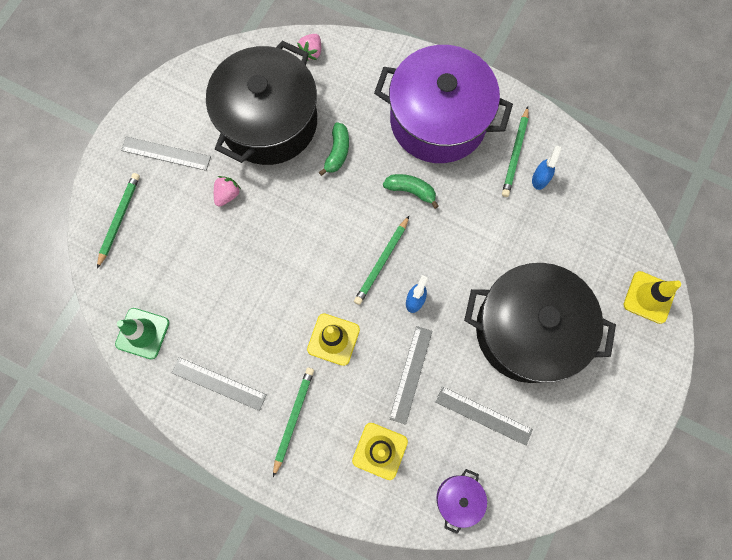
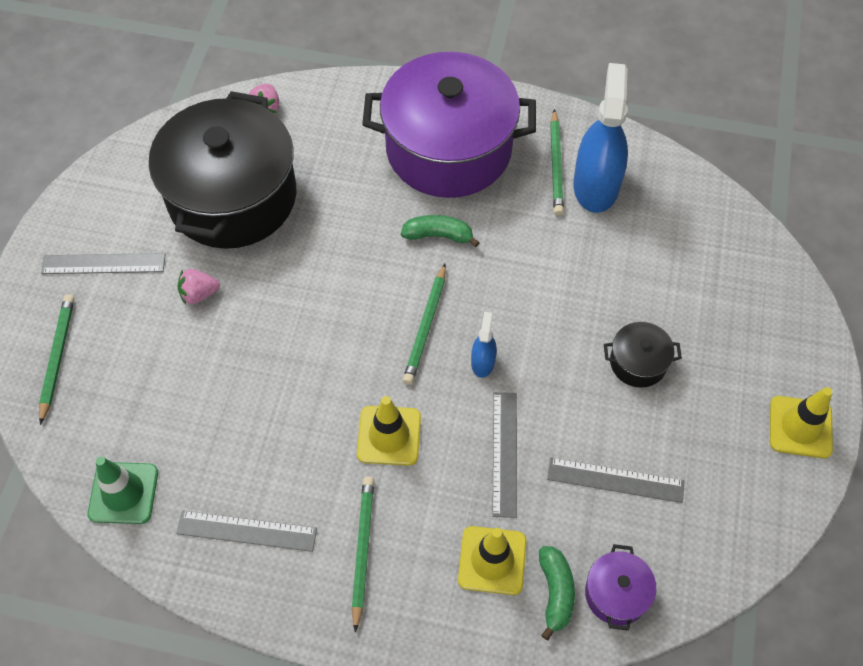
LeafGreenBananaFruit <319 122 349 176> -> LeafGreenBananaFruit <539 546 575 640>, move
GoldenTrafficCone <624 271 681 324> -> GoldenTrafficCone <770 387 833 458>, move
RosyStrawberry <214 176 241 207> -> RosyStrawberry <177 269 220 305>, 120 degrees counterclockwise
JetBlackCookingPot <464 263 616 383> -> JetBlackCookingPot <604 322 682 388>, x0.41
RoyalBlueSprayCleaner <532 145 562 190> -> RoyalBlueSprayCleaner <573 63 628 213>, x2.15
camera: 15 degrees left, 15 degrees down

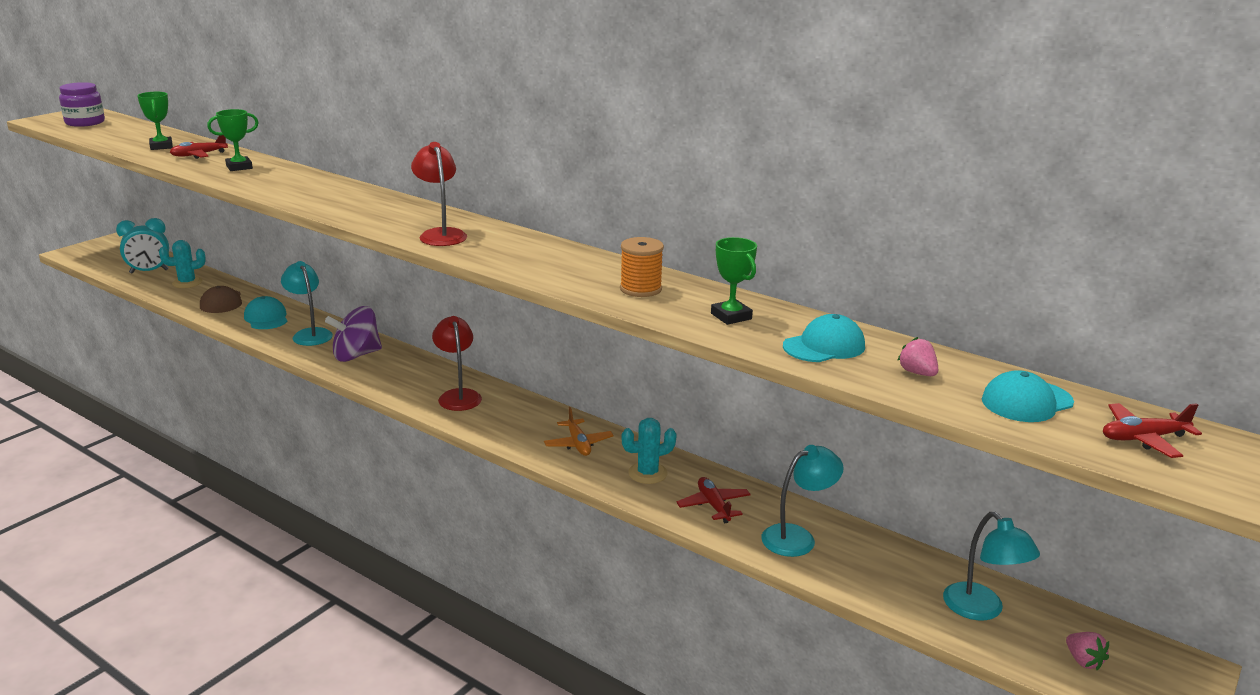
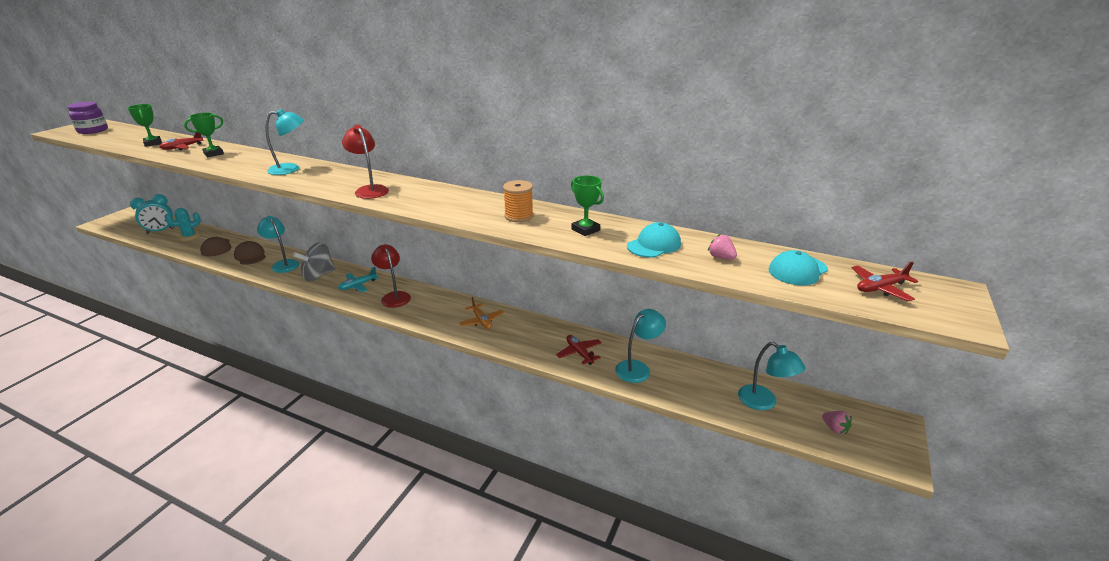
TealPricklyPlant <622 418 677 484> -> none
none -> TealLamp <265 109 304 175>
none -> TealToyPlane <338 267 379 292>
TealBaseballCap <244 296 288 329> -> BrownBaseballCap <234 241 266 265>
VioletToyTop <325 306 382 362> -> AshGreyToyTop <293 242 336 282>
camera: 10 degrees left, 5 degrees up

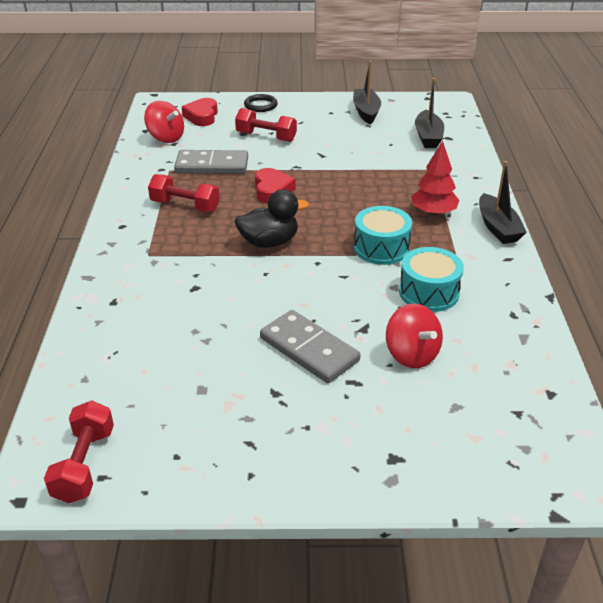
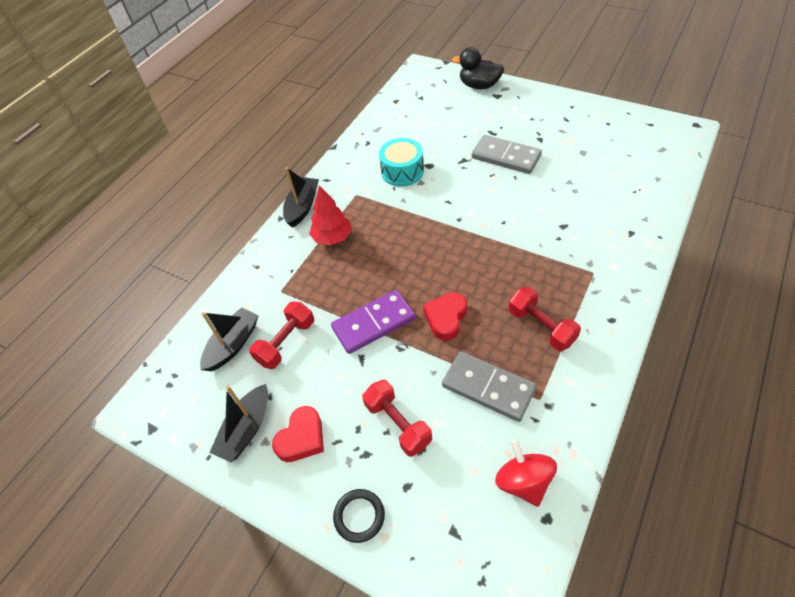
TealToyDrum <354 206 412 265> -> none
ScarletToyTop <386 304 443 368> -> none
none -> VioletDomino <331 290 416 354>
ScarletFreeWeight <44 400 114 503> -> ScarletFreeWeight <249 301 314 369>, move
ScarletHeartShape <182 98 218 126> -> ScarletHeartShape <272 406 324 462>, move
JetBlackToyDuck <235 189 309 248> -> JetBlackToyDuck <452 47 504 89>, move
AshGreyDomino <260 310 360 383> -> AshGreyDomino <472 135 542 174>, 45 degrees counterclockwise
camera: 145 degrees left, 15 degrees up

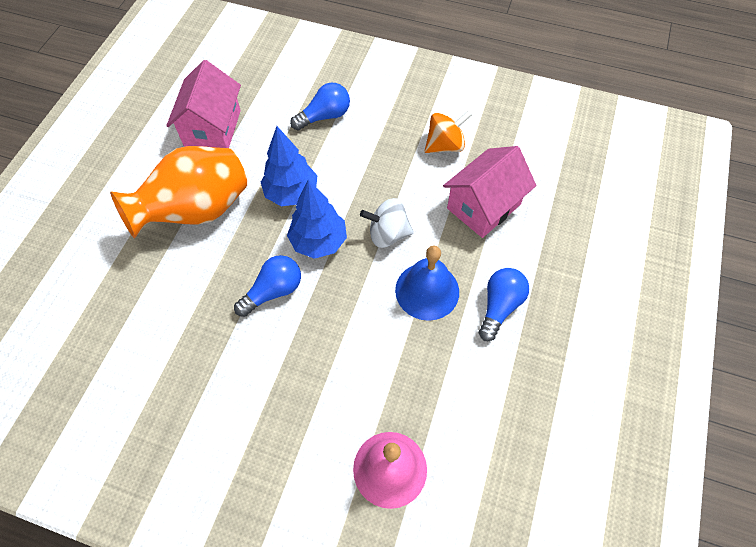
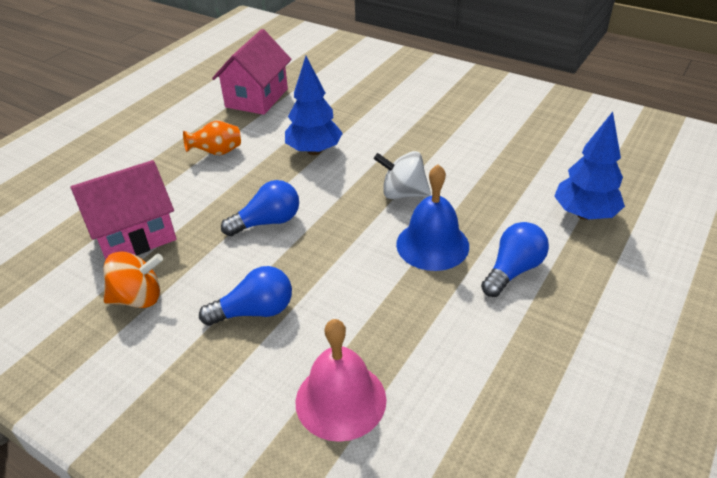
RoyalBlueToyTree <287 179 347 259> -> RoyalBlueToyTree <554 112 625 220>, move
RoyalBlueLightBulb <290 83 350 130> -> RoyalBlueLightBulb <199 266 292 326>, move
BrightOrangeToyTop <425 111 472 153> -> BrightOrangeToyTop <104 251 163 308>, move
RosyCottage <443 146 536 238> -> RosyCottage <71 160 176 260>, move
BrightOrangeVase <110 146 247 239> -> BrightOrangeVase <183 121 241 155>, x0.45
camera: 15 degrees right, 20 degrees down

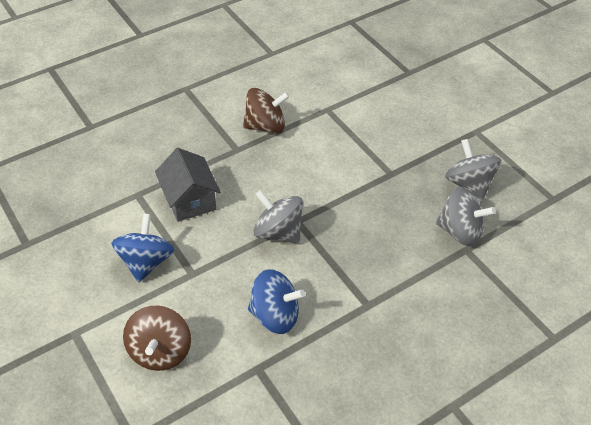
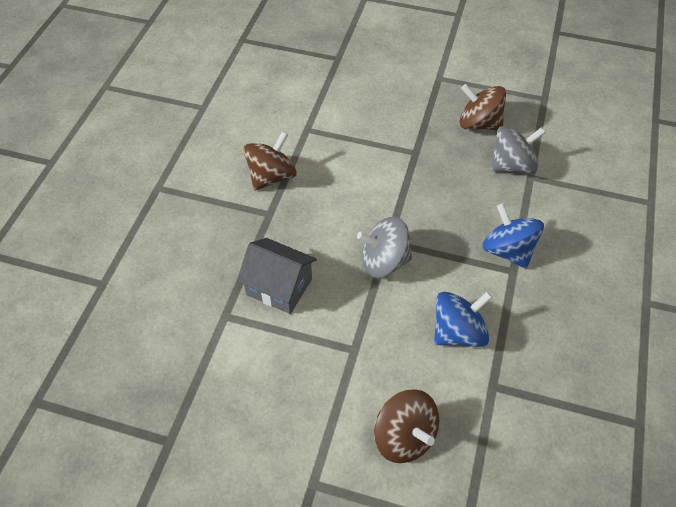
RoyalBlueToyTop <111 214 174 282> -> RoyalBlueToyTop <482 203 544 269>, move
AshGreyToyTop <445 139 501 200> -> BrownToyTop <460 84 506 130>
camera: 40 degrees left, 5 degrees up

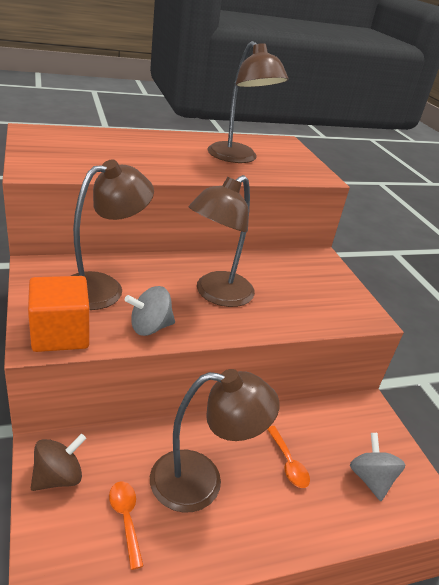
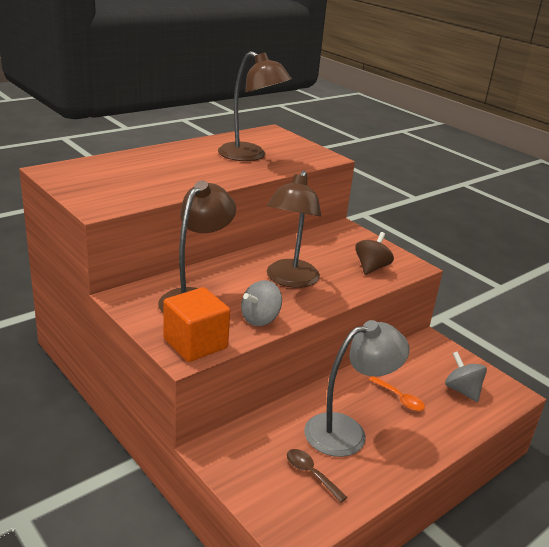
BrownToyTop <31 434 86 491> -> BrownToyTop <355 232 394 275>, move
BrightOrangeTeaspoon <109 482 144 570> -> BrownTeaspoon <287 449 347 503>
BrownLamp <150 369 280 513> -> AshGreyLamp <304 320 410 457>
camera: 20 degrees left, 5 degrees down

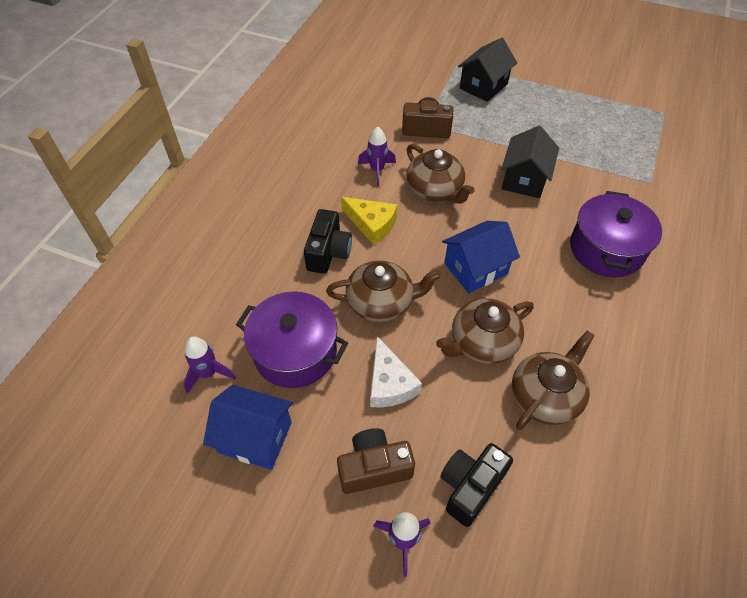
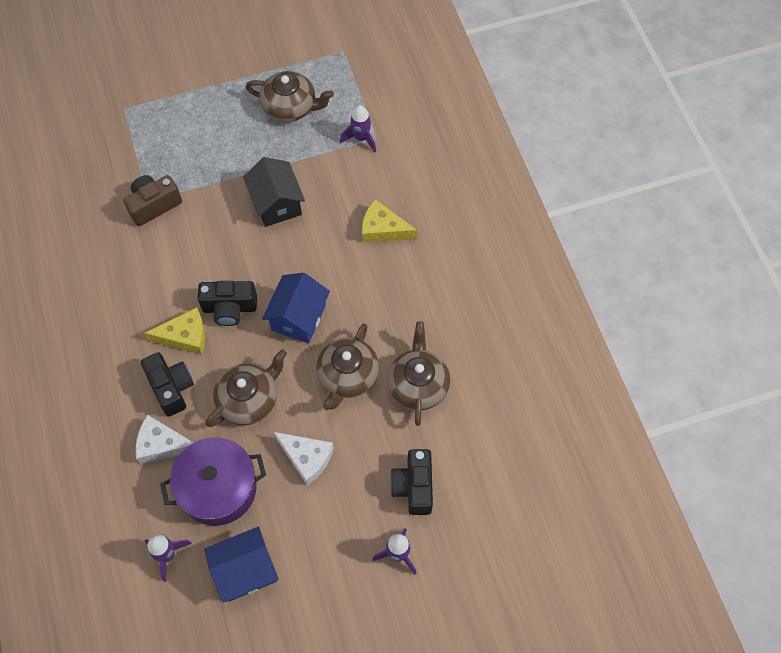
BrownCompactCamera <337 428 415 494> -> none
JetBlackCottage <458 38 517 102> -> none
none -> SnowWhiteCheese <135 415 194 464>
none -> JetBlackCompactCamera <198 281 257 326>
VioletToyRocket <358 127 396 186> -> VioletToyRocket <340 105 376 152>, move
BrownTeapot <406 144 475 204> -> BrownTeapot <246 71 334 122>, move
VioletCookingPot <570 191 662 277> -> GoldenCheese <362 199 417 243>
camera: 40 degrees left, 10 degrees up

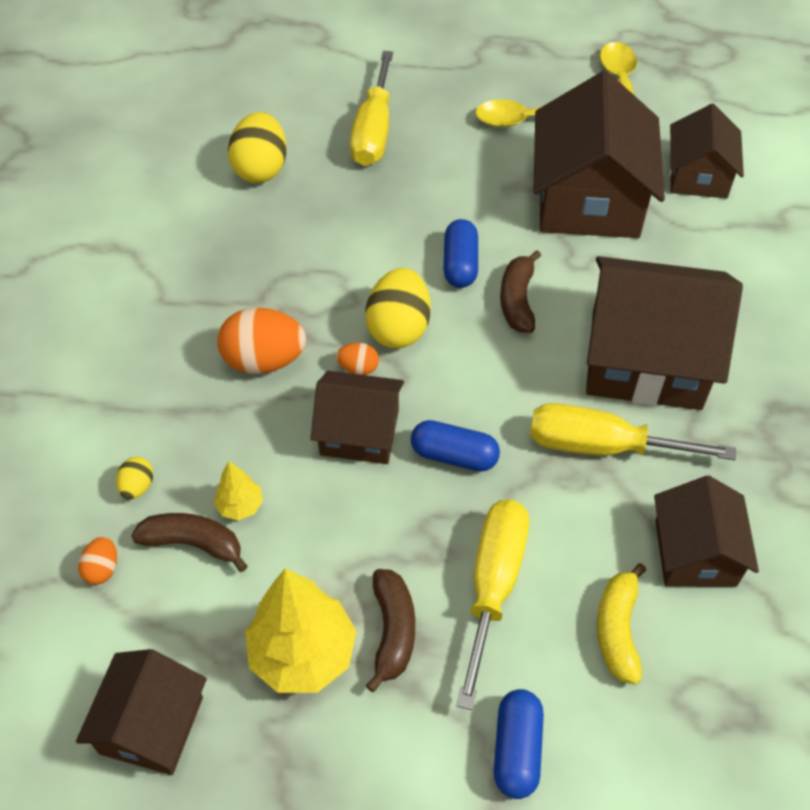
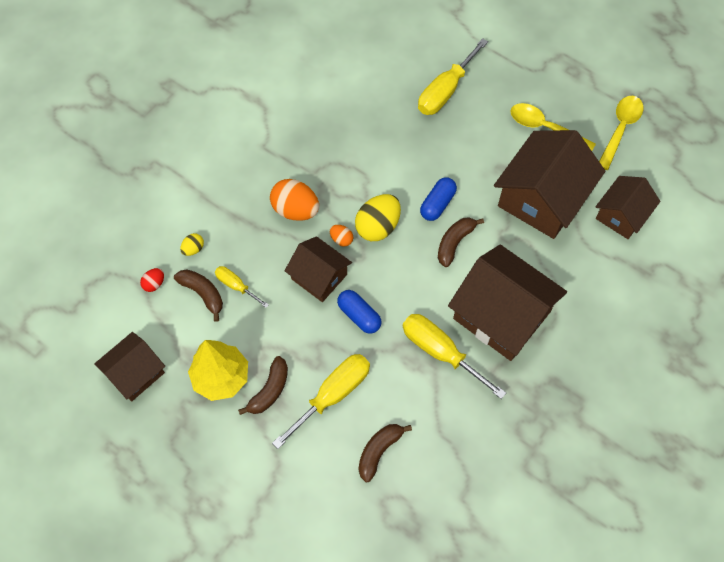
GoldenEggShape <228 112 287 183> -> none
RoyalBluePillShape <494 689 544 799> -> none
BrownCottage <654 476 759 587> -> none
GoldenToyTree <214 461 263 520> -> GoldenFlatScrewdriver <215 266 269 308>
BrightOrangeEggShape <78 537 117 585> -> ScarletEggShape <140 268 164 292>
GoldenBananaFruit <597 563 646 685> -> BrownBananaFruit <359 424 412 482>
camera: 30 degrees right, 10 degrees up

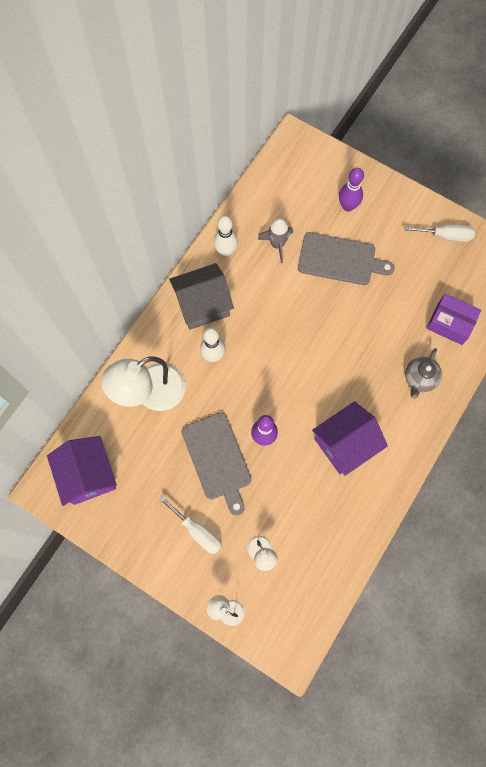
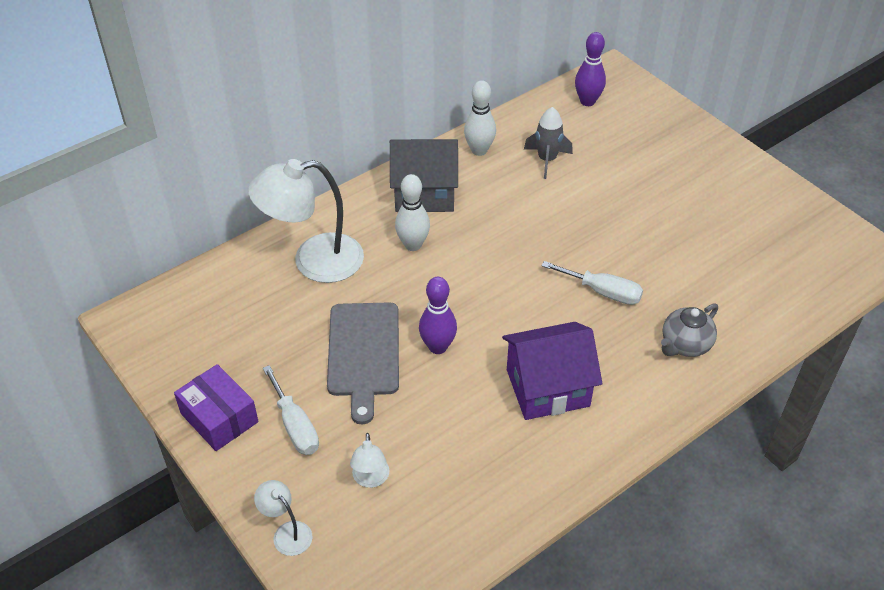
VioletCottage <47 436 117 506> -> none
AshGreyBreadBoard <298 232 395 285> -> none
VioletSkittle <339 168 364 211> -> VioletSkittle <575 32 606 106>, move
SnowWhiteFlatScrewdriver <404 224 475 242> -> SnowWhiteFlatScrewdriver <541 261 643 305>, move
VioletParcel <427 293 481 345> -> VioletParcel <174 364 258 451>, move
camera: 20 degrees right, 25 degrees down

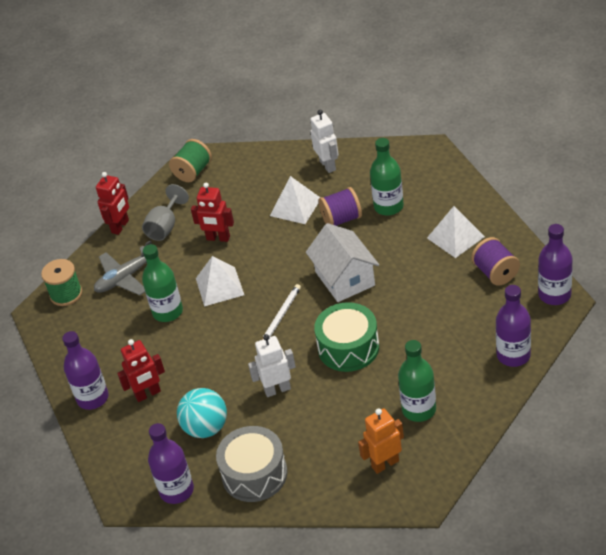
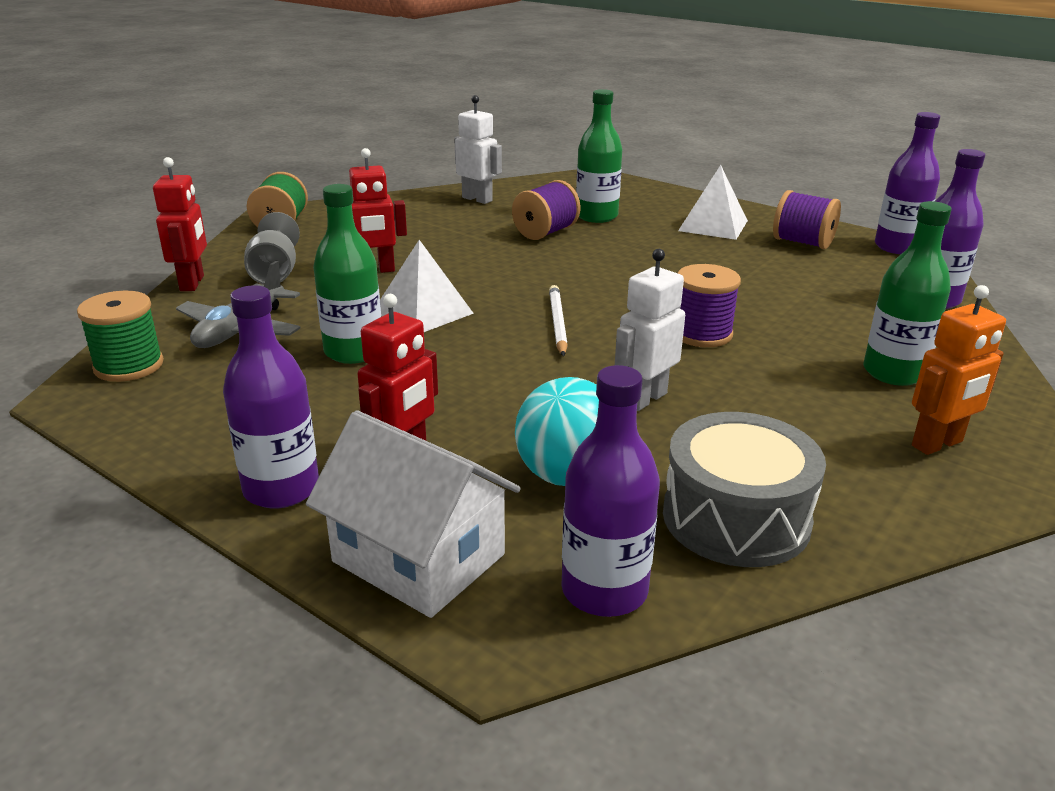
SnowWhitePyramidShape <270 176 320 224> -> none
SnowWhiteCottage <306 223 379 302> -> SnowWhiteCottage <306 410 521 618>, move
LeafGreenToyDrum <314 302 379 372> -> VioletReelOfThread <678 264 741 347>
BrightOrangeRobot <358 408 404 474> -> BrightOrangeRobot <912 285 1006 455>, 150 degrees counterclockwise
camera: 35 degrees left, 15 degrees down

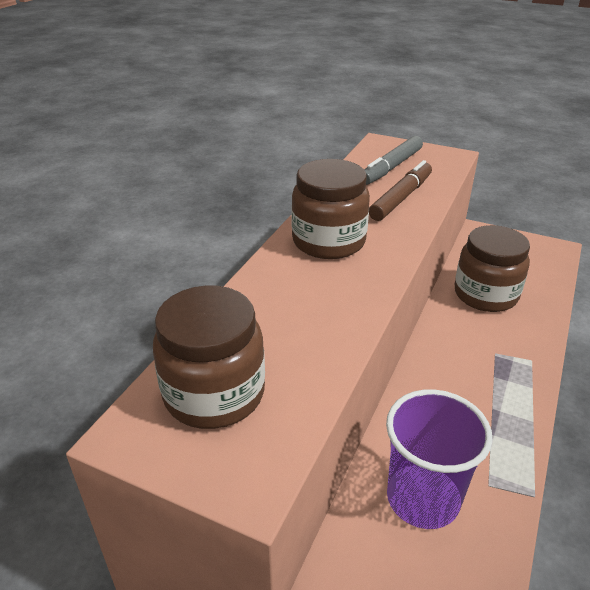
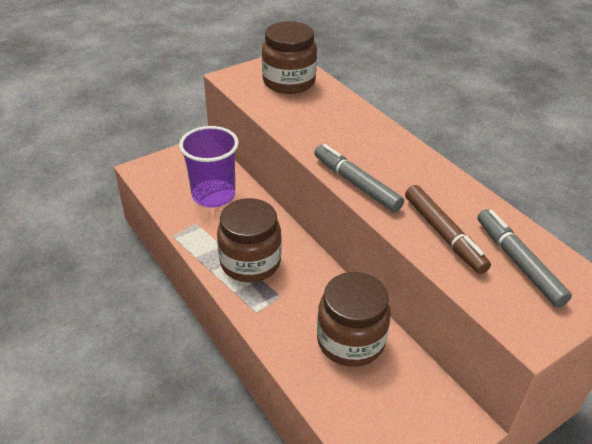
none -> AshGreyFeltPen <314 144 404 212>
BrownJamJar <291 159 370 259> -> BrownJamJar <217 198 281 282>, move
camera: 120 degrees right, 5 degrees up

